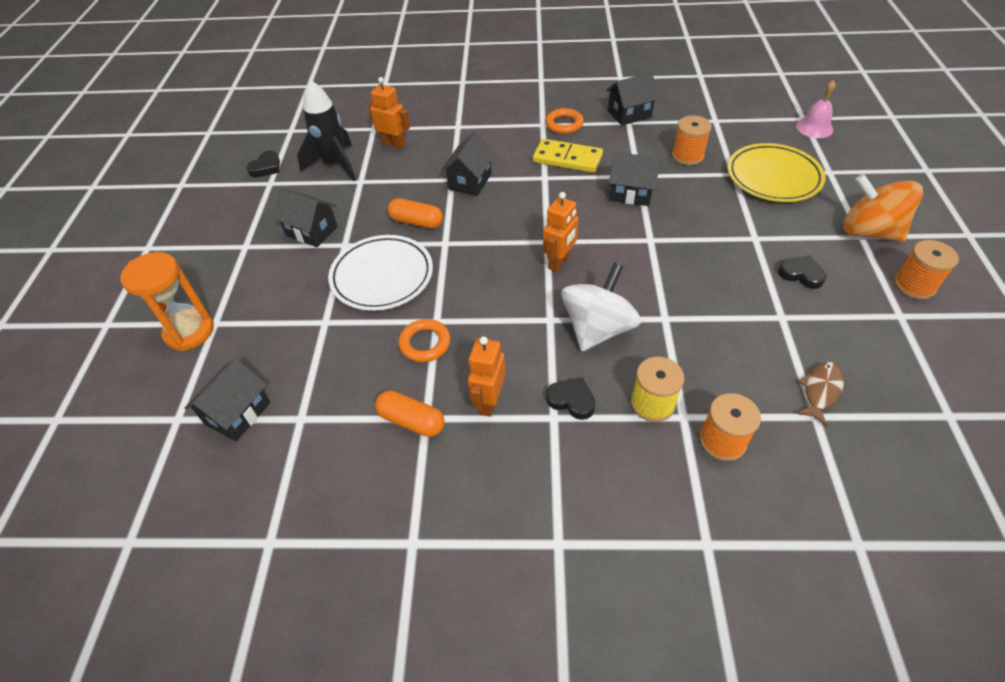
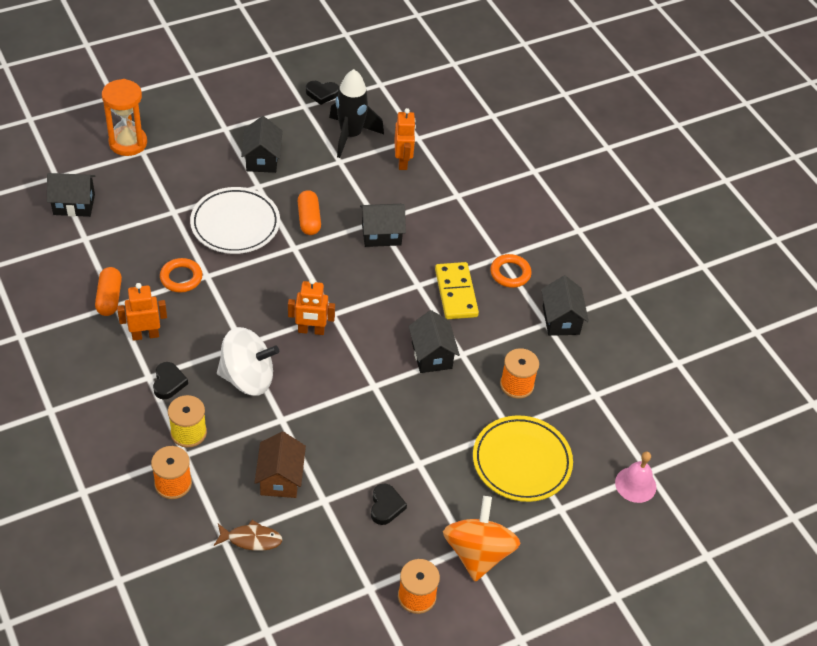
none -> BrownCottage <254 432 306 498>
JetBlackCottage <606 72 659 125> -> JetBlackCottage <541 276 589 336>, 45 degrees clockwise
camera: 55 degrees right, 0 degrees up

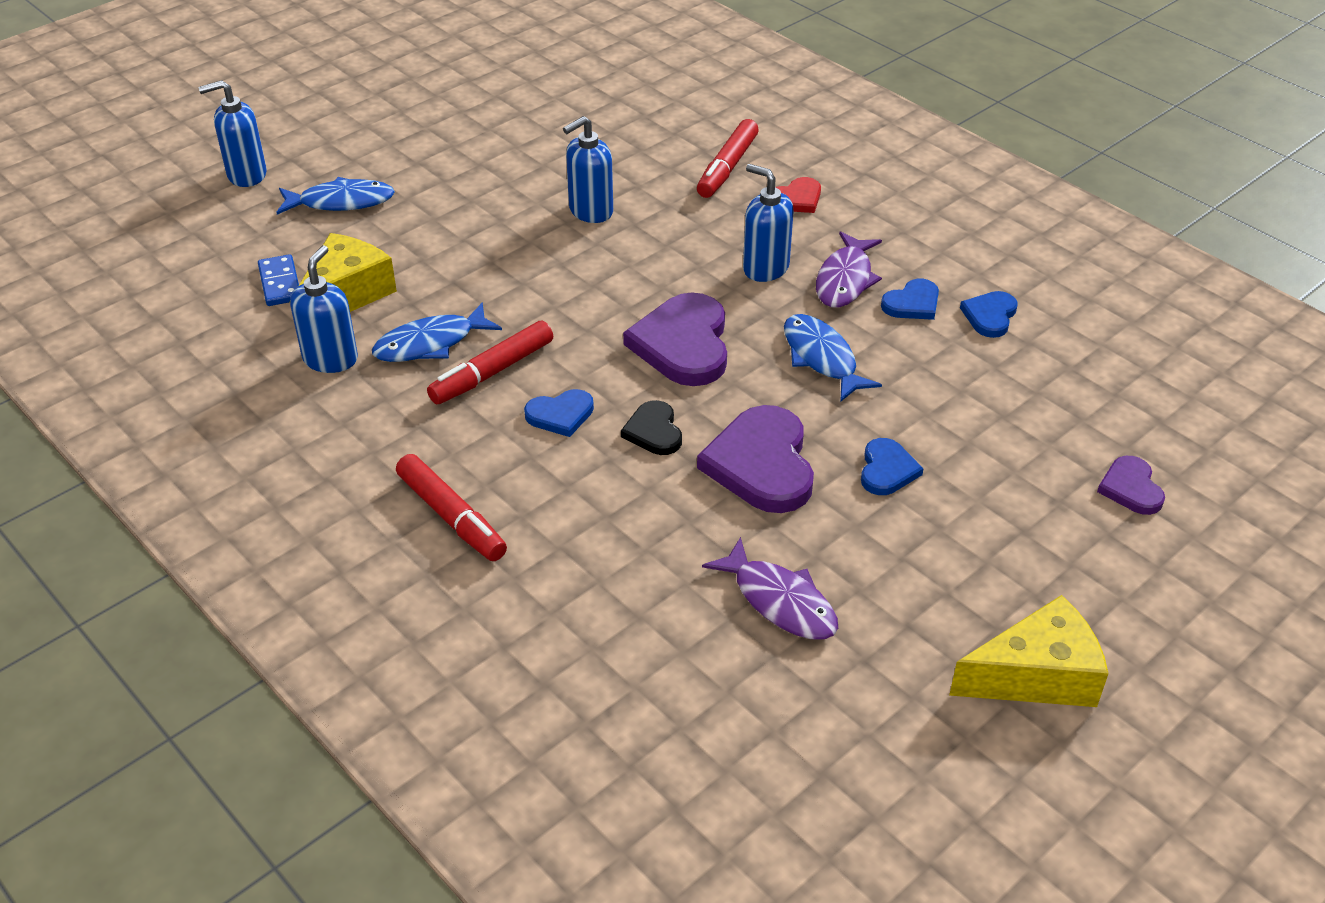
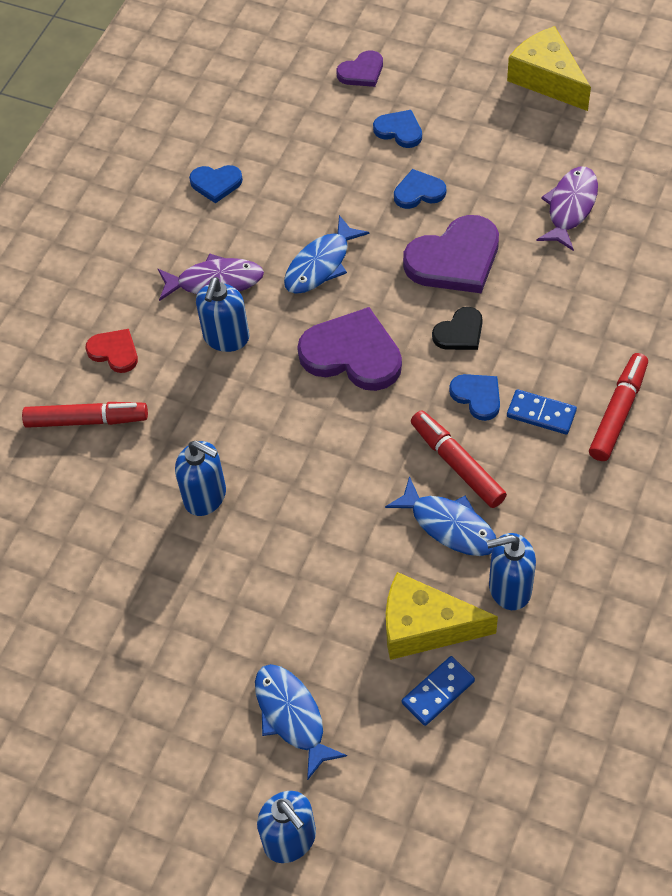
none -> RoyalBlueDomino <507 389 577 435>
RoyalBlueHeartShape <881 278 939 320> -> RoyalBlueHeartShape <373 110 422 148>, move
ScarletFeltPen <427 320 553 404> -> ScarletFeltPen <411 410 507 508>, 150 degrees counterclockwise
VioletHeartShape <623 292 727 386> -> VioletHeartShape <297 307 402 391>, 135 degrees counterclockwise
camera: 110 degrees left, 15 degrees up

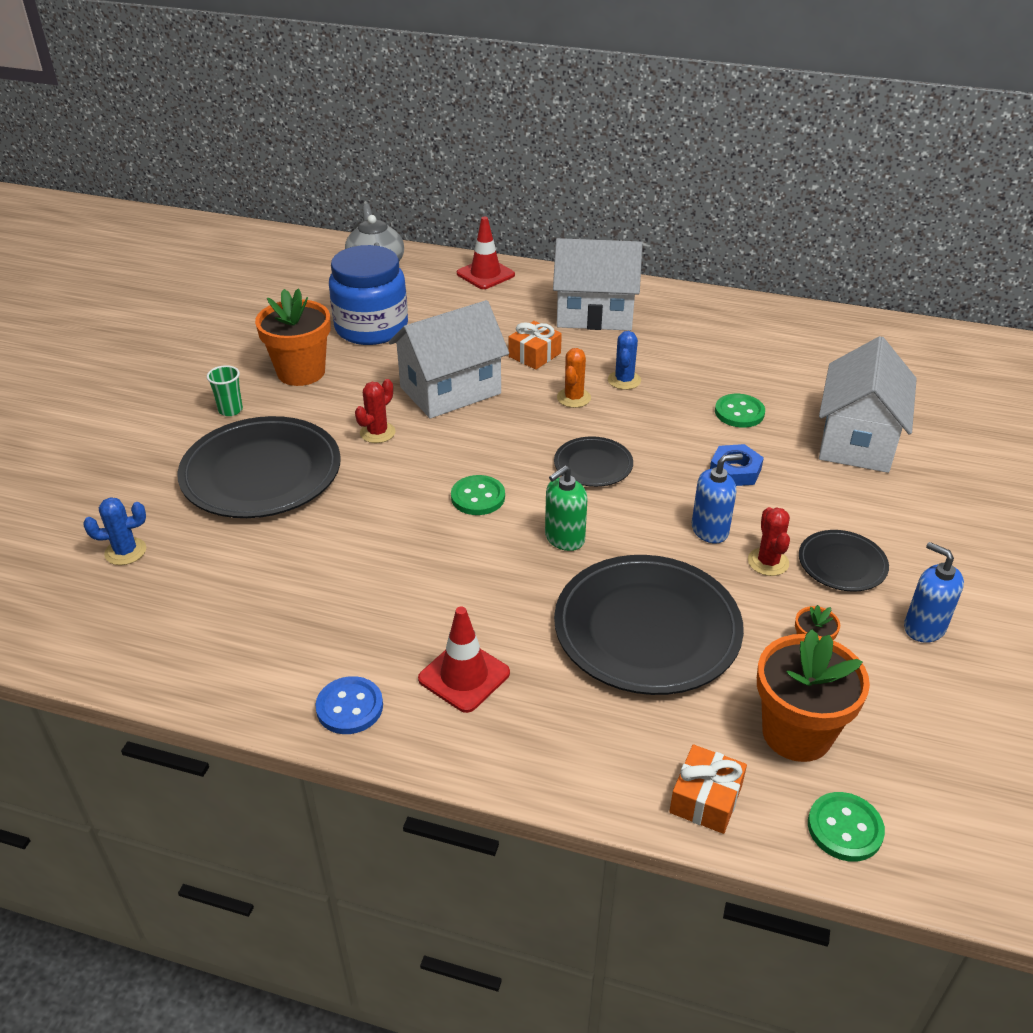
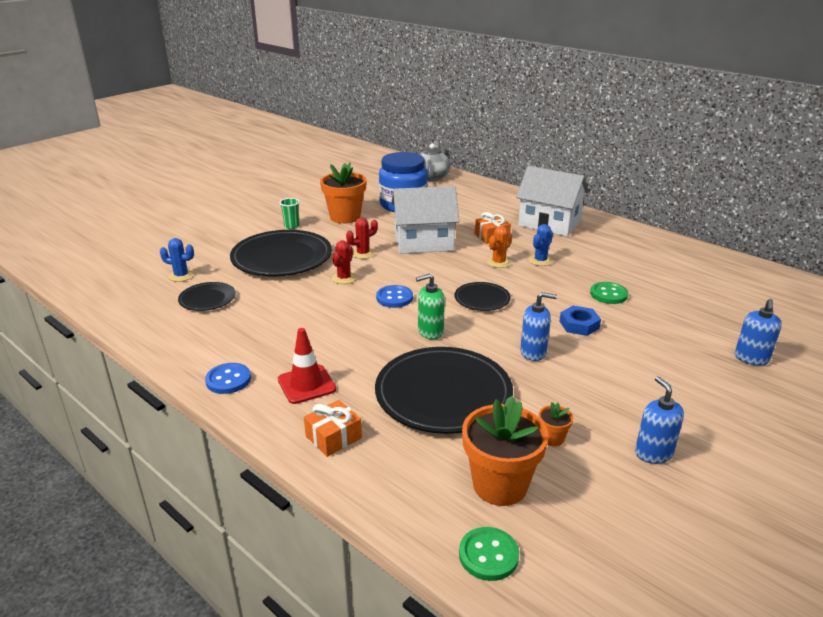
ScarletTrafficCone <457 217 515 289> -> none
SnowWhiteCottage <819 336 917 473> -> none
none -> RoyalBlueSoapDispenser <735 299 782 366>
BrightOrangeGift <669 744 747 834> -> BrightOrangeGift <304 400 362 457>, move
ScarletPricklyPlant <748 507 790 576> -> ScarletPricklyPlant <332 240 357 284>, move
JetBlackDinnerPlate <799 530 889 592> -> JetBlackDinnerPlate <178 282 236 311>, move
LeafGreenButton <451 475 505 515> -> RoyalBlueButton <376 285 413 308>
camera: 25 degrees right, 10 degrees down

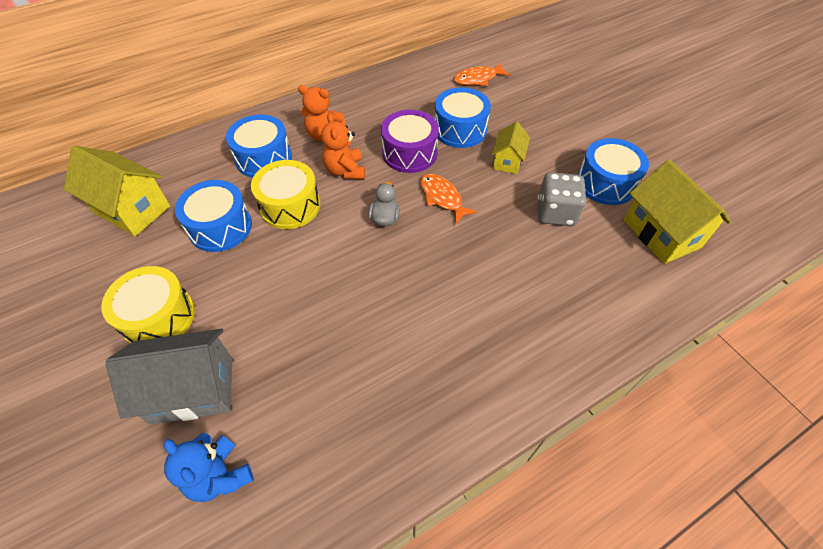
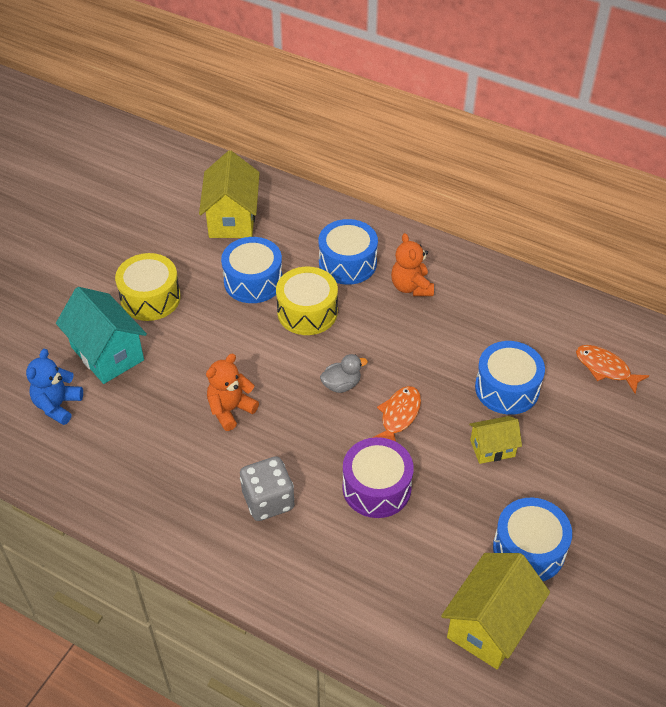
BrightOrangeStuffedBear <321 113 365 179> -> BrightOrangeStuffedBear <206 354 259 431>, move
VioletToyDrum <381 110 439 173> -> VioletToyDrum <342 437 414 518>, move
AshGreyGameDie <537 172 586 226> -> AshGreyGameDie <240 456 294 521>, move
AshGreyCottage <105 329 232 425> -> TealCottage <56 287 147 384>
camera: 60 degrees right, 5 degrees down

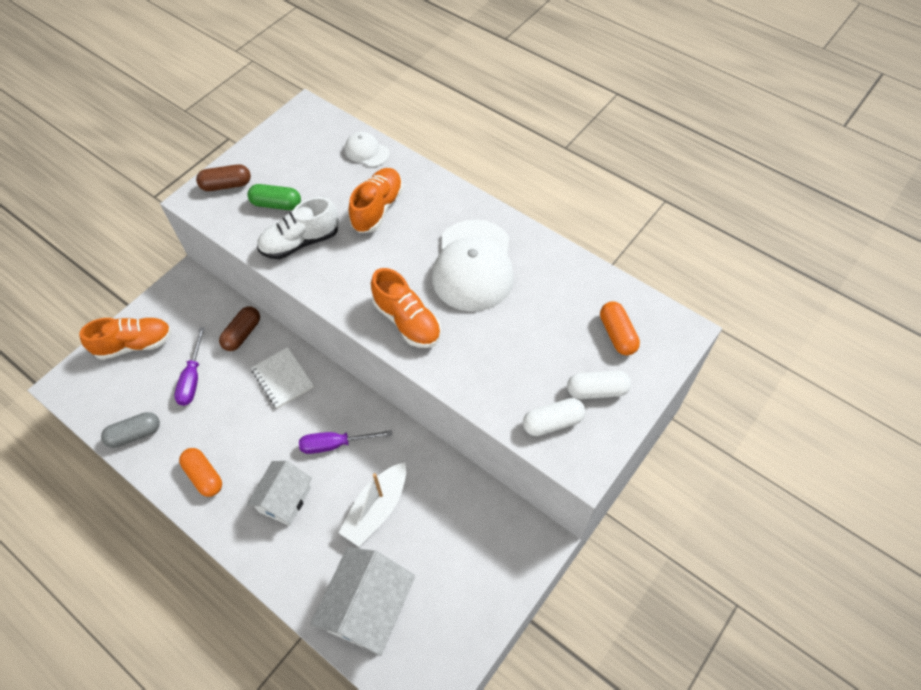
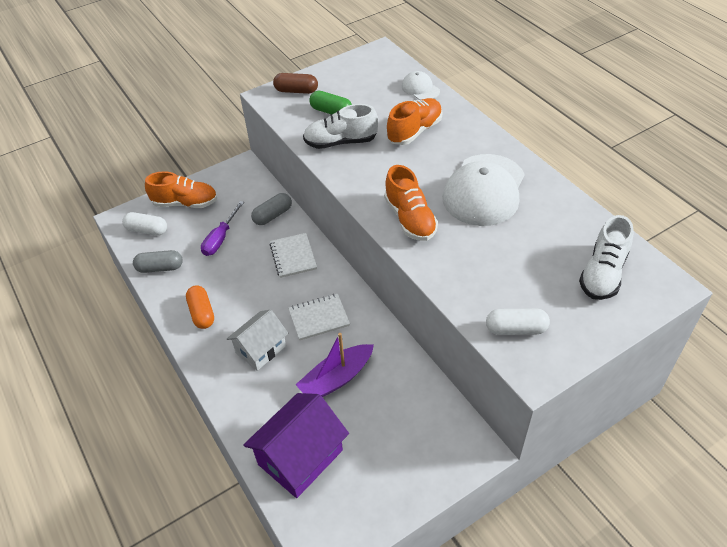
SnowWhitePillShape <567 370 631 399> -> SnowWhitePillShape <122 212 167 236>, move
VioletFlatScrewdriver <299 430 392 454> -> SnowWhiteNotebook <288 294 350 340>
BrightOrangePillShape <600 301 640 355> -> SnowWhiteSneaker <579 215 633 300>
BrownPillShape <219 306 260 351> -> AshGreyPillShape <251 193 292 225>
SnowWhiteCottage <310 547 415 656> -> VioletCottage <244 393 349 498>
SnowWhiteToyBoat <339 462 406 547> -> VioletToyBoat <295 333 374 397>
camera: 20 degrees right, 10 degrees down

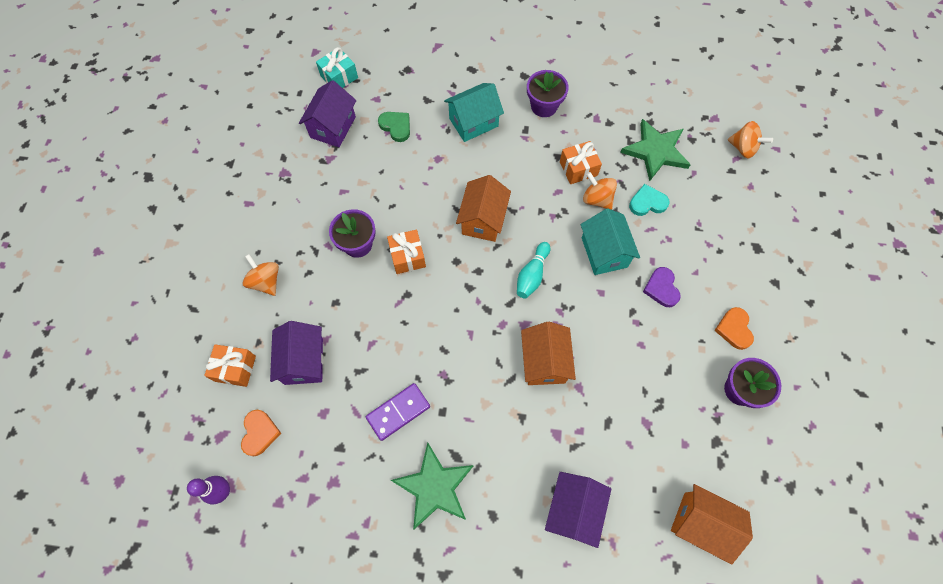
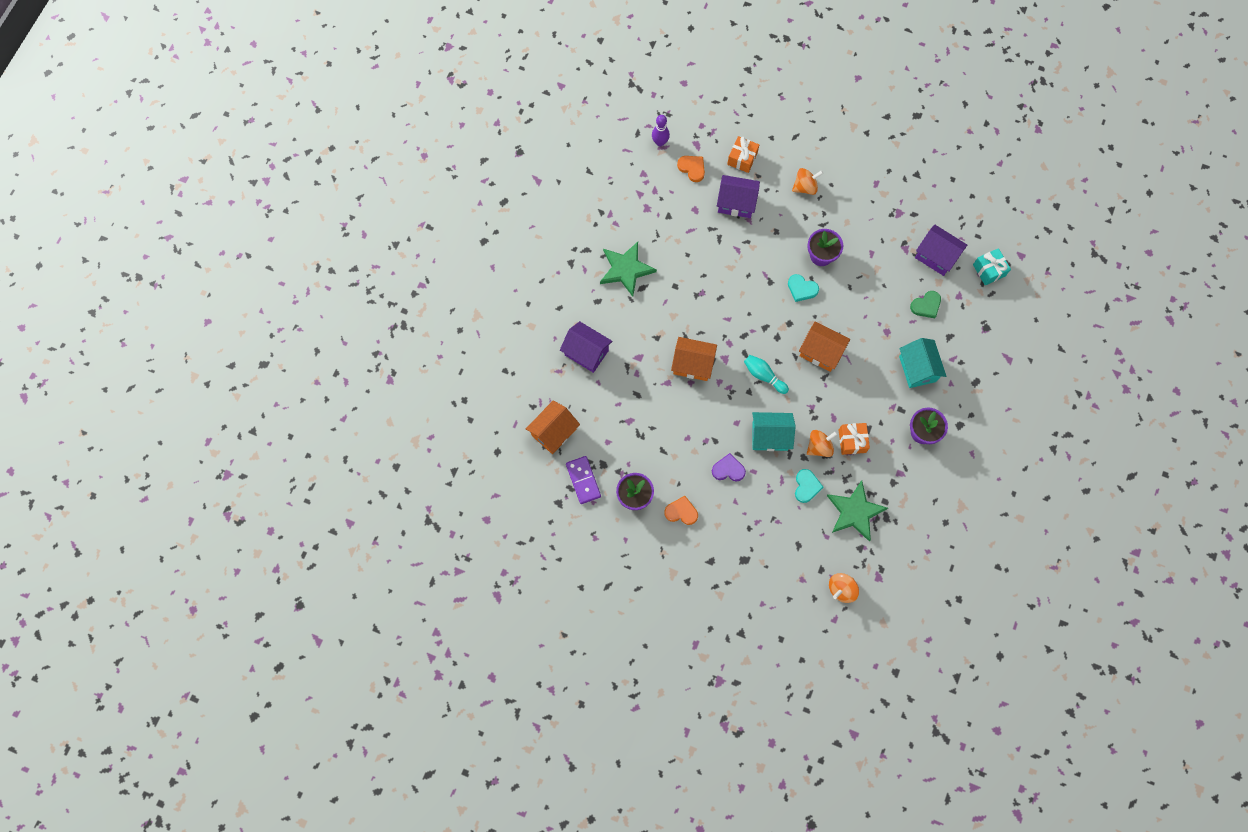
VioletDomino <366 383 430 441> -> VioletDomino <566 456 601 504>, move
BrightOrangeGift <387 230 426 274> -> TealHeartShape <788 274 819 302>
BrightOrangeHeartShape <241 410 281 456> -> BrightOrangeHeartShape <677 156 705 182>, 150 degrees counterclockwise
camera: 105 degrees right, 5 degrees up

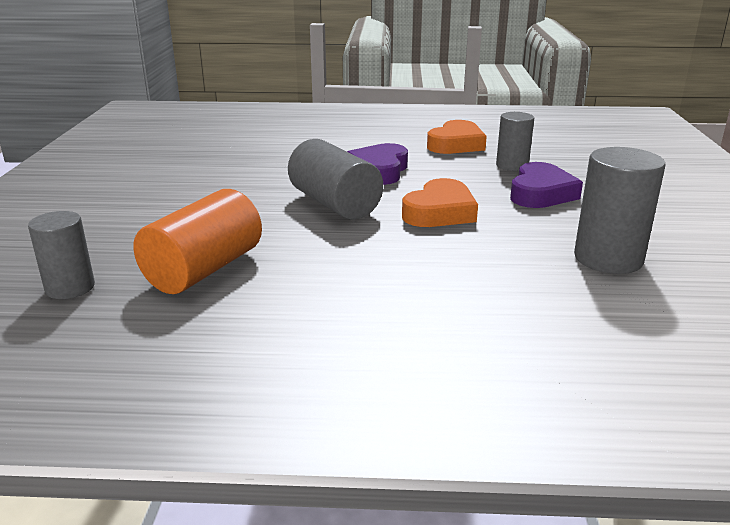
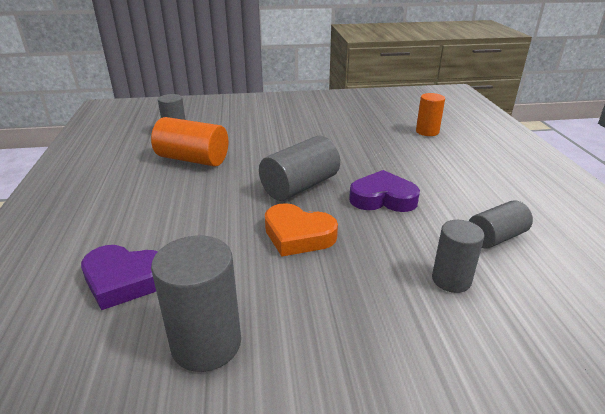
none -> BrightOrangeSolidCylinder <416 93 445 136>
VioletHeartShape <510 162 583 208> -> VioletHeartShape <81 245 158 310>, move
BrightOrangeHeartShape <427 120 487 154> -> AshGreySolidCylinder <469 200 533 249>
camera: 80 degrees right, 5 degrees up

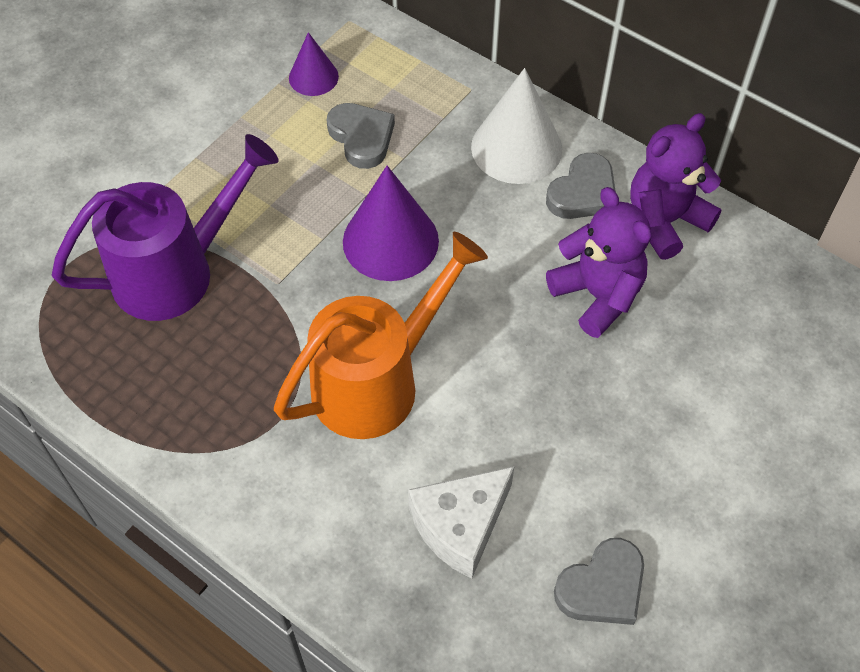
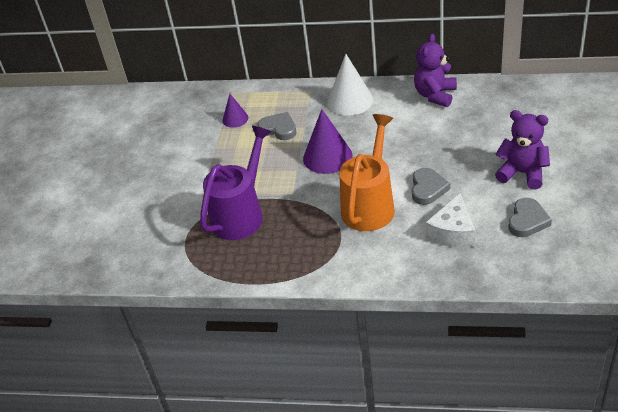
AshGreyHeartShape <546 153 616 219> -> AshGreyHeartShape <412 168 450 205>, move
VioletStuffedBear <546 187 652 338> -> VioletStuffedBear <495 110 550 189>, move
camera: 25 degrees left, 15 degrees down

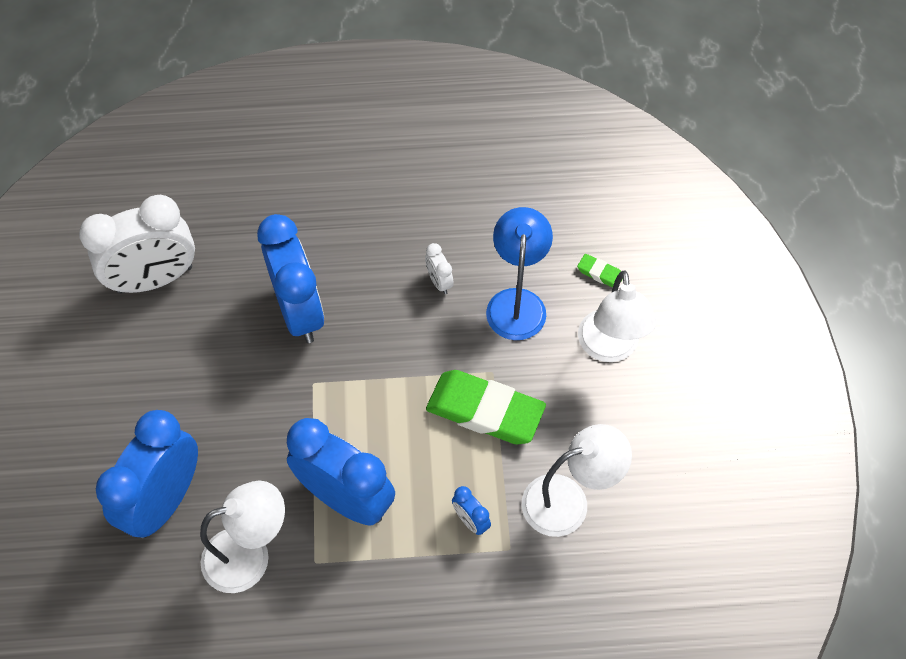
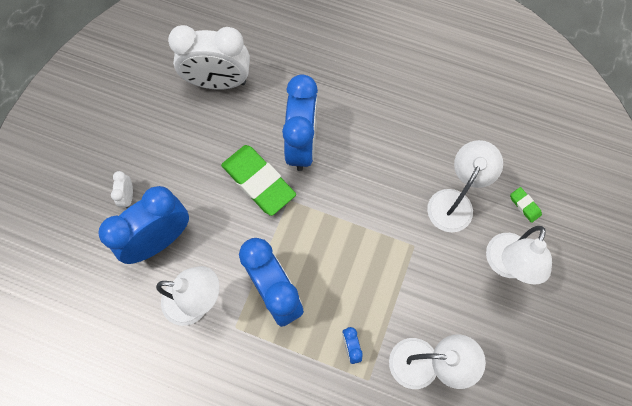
SnowWhiteBedsideClock <425 243 454 294> -> SnowWhiteBedsideClock <111 171 133 208>, move
LeafGreenPencilEraser <426 370 546 445> -> LeafGreenPencilEraser <221 145 296 216>, move
RoyalBlueLamp <486 207 553 340> -> SnowWhiteLamp <427 140 503 232>
camera: 25 degrees right, 10 degrees up

